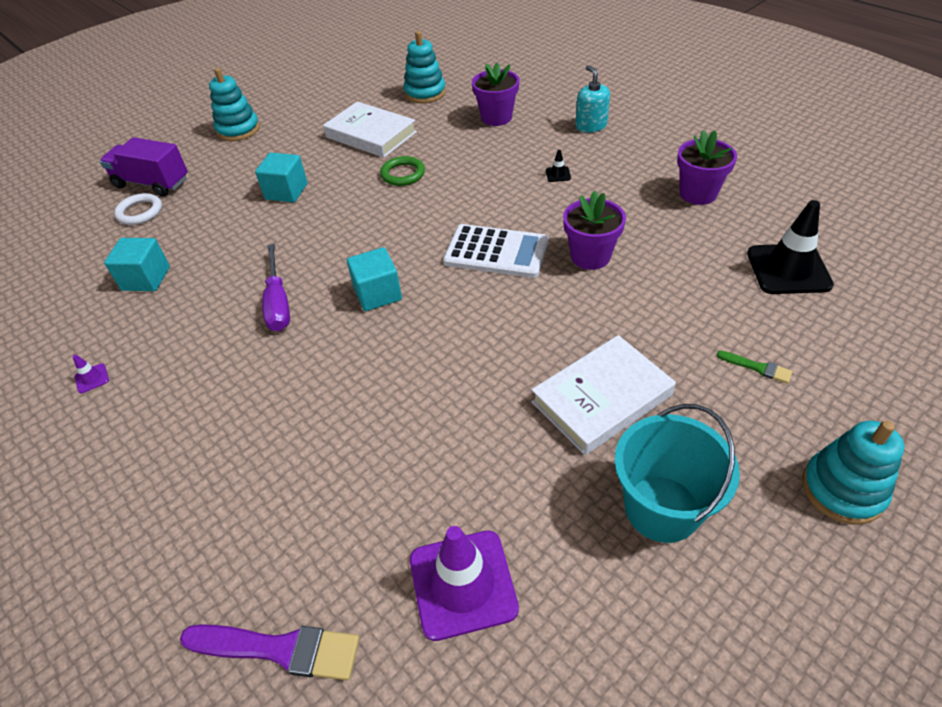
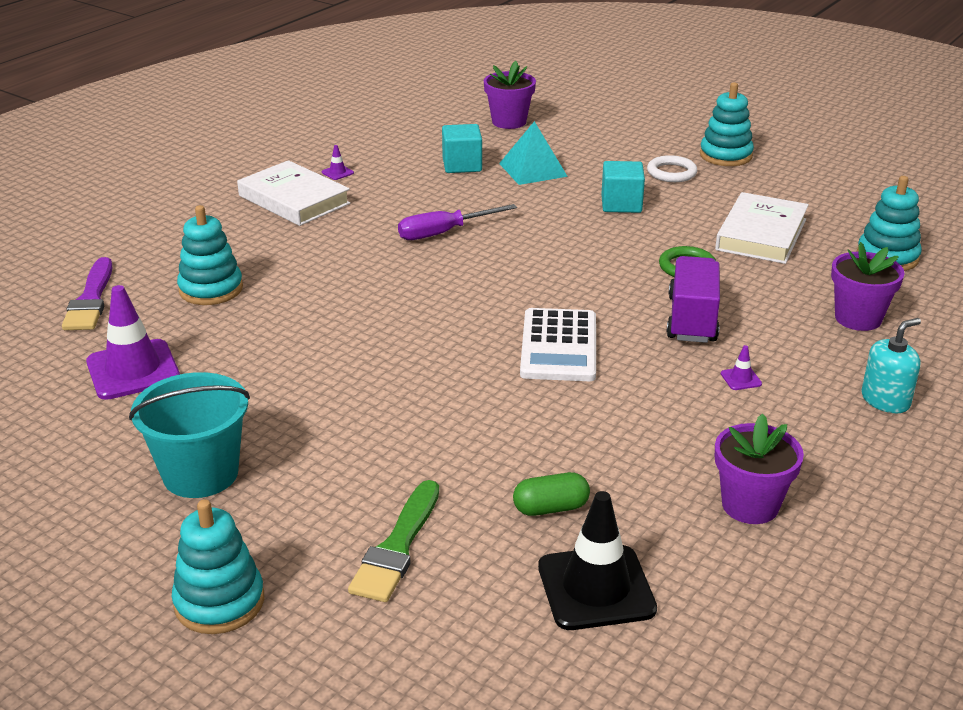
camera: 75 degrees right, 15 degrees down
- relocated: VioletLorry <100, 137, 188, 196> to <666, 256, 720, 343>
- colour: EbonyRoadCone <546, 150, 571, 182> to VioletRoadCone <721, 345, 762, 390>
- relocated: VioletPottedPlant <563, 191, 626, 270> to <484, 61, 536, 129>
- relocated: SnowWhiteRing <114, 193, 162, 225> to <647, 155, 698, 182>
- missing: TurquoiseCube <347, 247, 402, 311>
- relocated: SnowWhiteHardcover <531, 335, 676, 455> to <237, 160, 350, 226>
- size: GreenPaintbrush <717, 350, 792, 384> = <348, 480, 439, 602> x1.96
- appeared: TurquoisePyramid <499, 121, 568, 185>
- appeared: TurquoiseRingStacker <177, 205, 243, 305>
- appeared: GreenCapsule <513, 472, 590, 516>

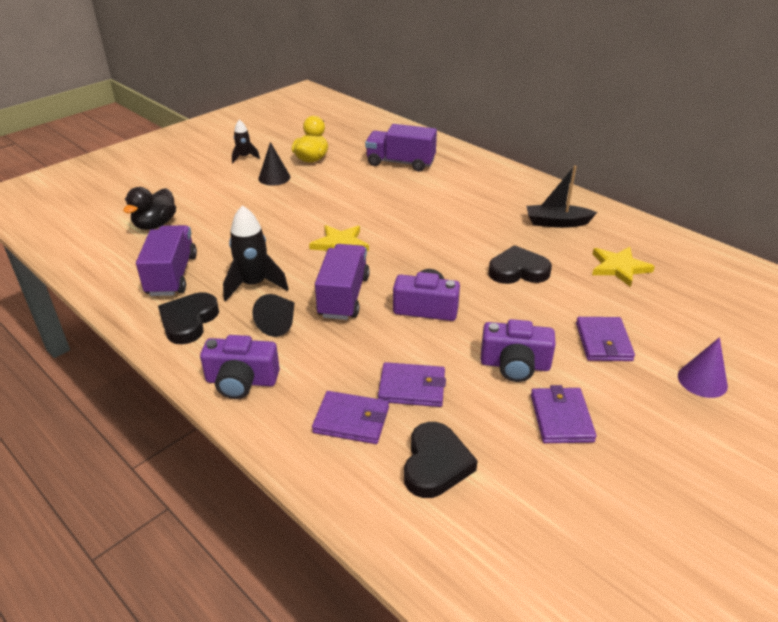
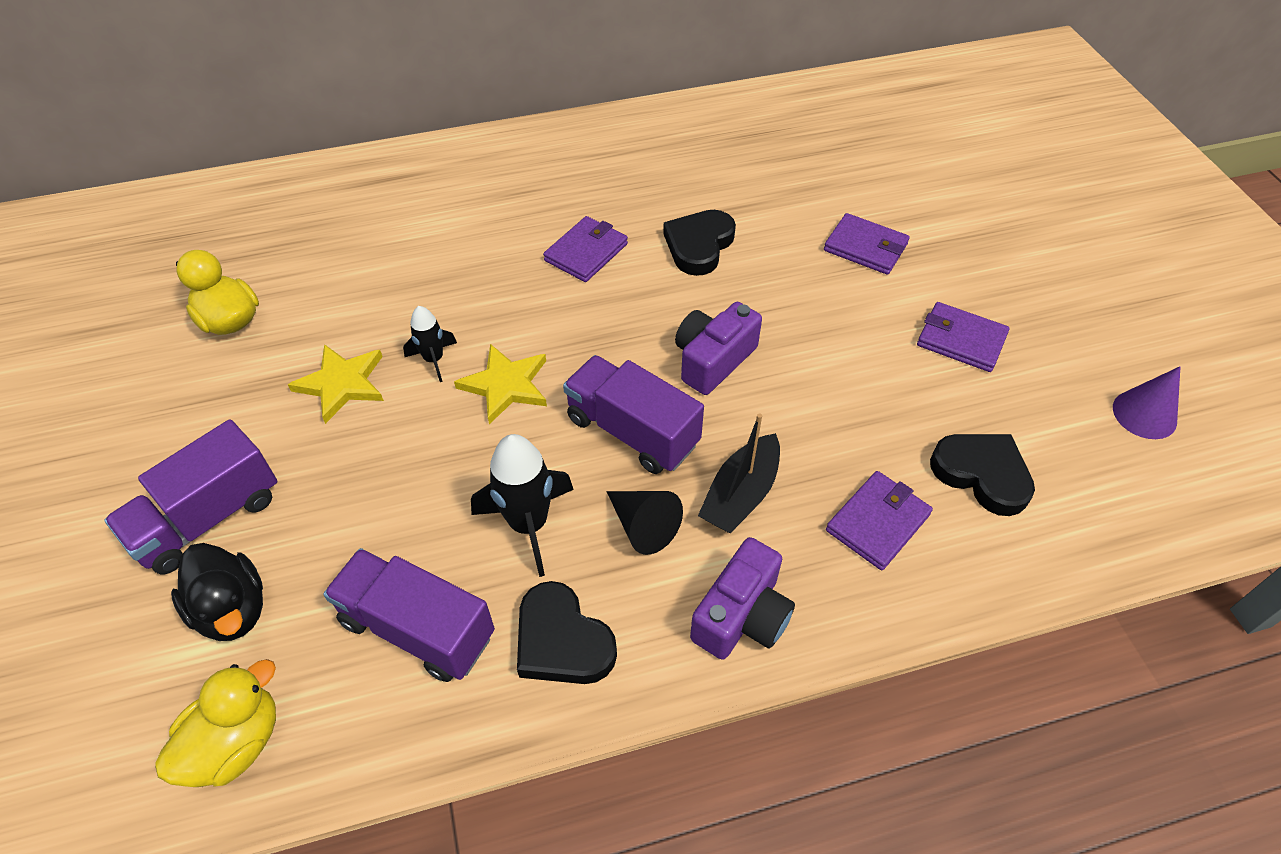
camera: 60 degrees left, 15 degrees up
- relocated: EbonySpaceship <232, 119, 260, 163> to <403, 306, 457, 382>
- relocated: VioletLorry <365, 124, 437, 172> to <104, 419, 277, 575>
- missing: EbonyConeShape <258, 142, 290, 186>
- relocated: EbonySailboat <527, 165, 597, 228> to <698, 413, 780, 533>
- relocated: GoldenFivePointedStar <592, 247, 655, 287> to <288, 344, 384, 424>
- missing: VioletCompactCamera <480, 319, 556, 382>
- relocated: VioletConeShape <678, 337, 728, 398> to <1113, 367, 1180, 439>
- relocated: VioletWallet <378, 362, 446, 407> to <543, 216, 628, 282>
- appeared: GoldenDuck <155, 659, 276, 787>

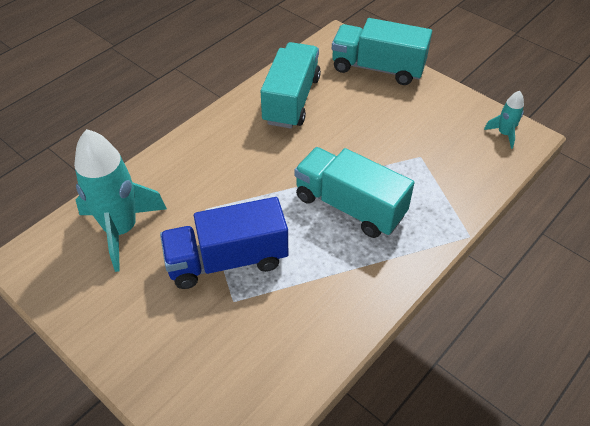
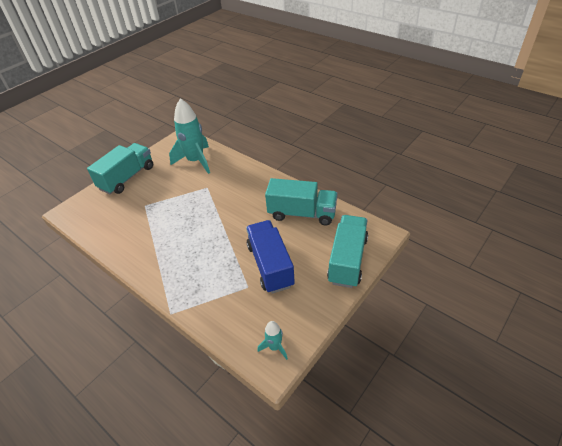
camera: 90 degrees right, 5 degrees down
- relocated: TurquoiseLorry <294, 147, 414, 238> to <87, 143, 153, 194>
- relocated: BlueLorry <160, 197, 288, 289> to <246, 220, 295, 294>

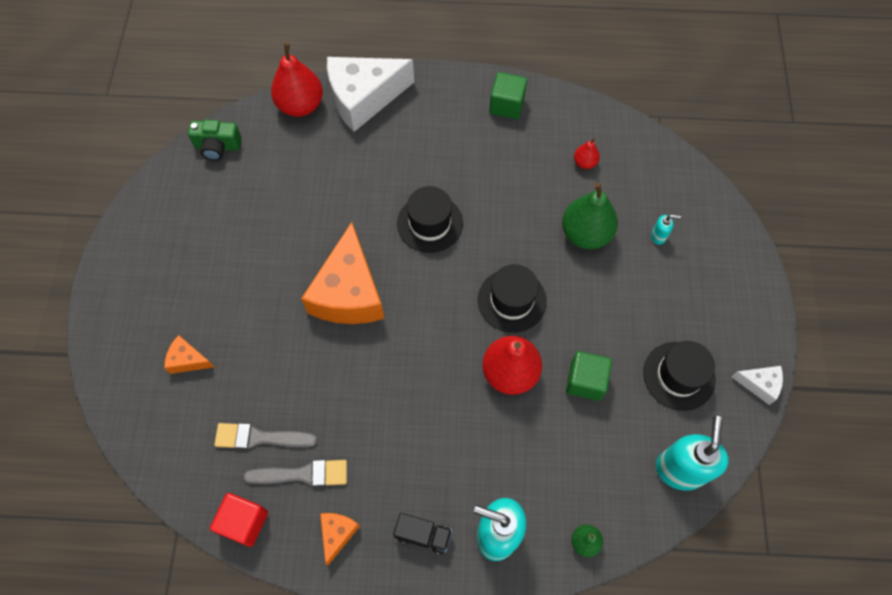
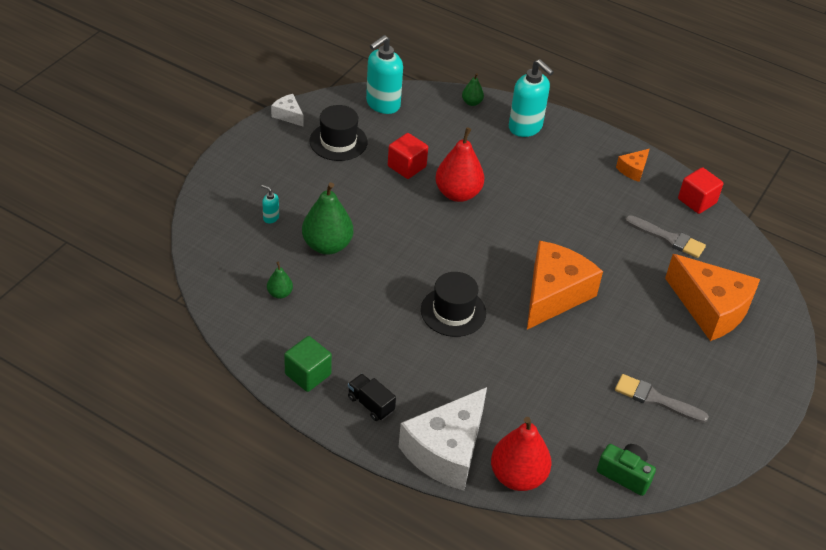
camera: 155 degrees left, 20 degrees down
- spun: SnowWhiteCheese <327, 57, 414, 132> = <399, 387, 487, 491> 120 degrees clockwise
- colour: CrimsonPear <574, 138, 600, 169> to GreenPear <267, 262, 293, 299>
- missing: EbonyHat <478, 264, 547, 333>
- size: OrangeCheese <164, 335, 214, 374> = <665, 254, 760, 341> x2.21
- colour: GreenCube <566, 351, 612, 401> to CrimsonCube <388, 133, 428, 179>
- relocated: GreyPaintbrush <243, 460, 347, 487> to <615, 374, 709, 423>
- relocated: EbonyLorry <393, 513, 452, 554> to <348, 374, 396, 421>

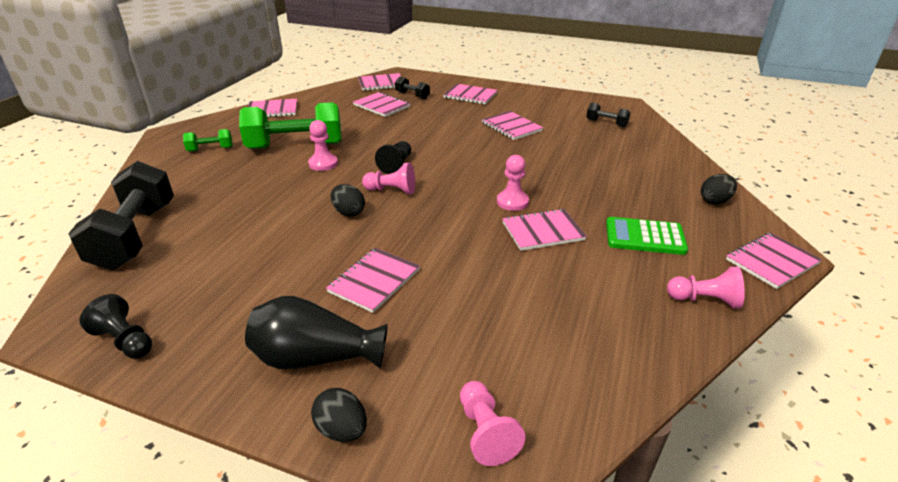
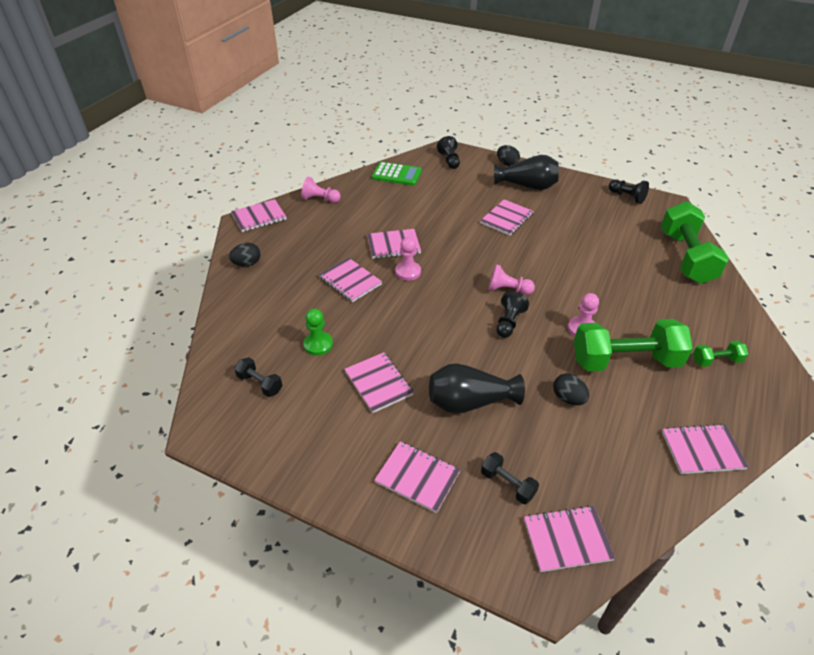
camera: 175 degrees left, 10 degrees up
- relocated: RosePinkNotebook <353, 92, 411, 117> to <319, 257, 382, 302>
- colour: EbonyFreeWeight <68, 161, 174, 270> to GreenFreeWeight <661, 202, 729, 284>
- relocated: EbonyToyEgg <331, 184, 365, 217> to <553, 373, 589, 405>
- relocated: GreenAddingMachine <606, 217, 688, 255> to <372, 162, 422, 186>
- colour: RosePinkGamePawn <460, 381, 525, 466> to EbonyGamePawn <437, 136, 460, 169>
- appeared: GreenGamePawn <303, 309, 333, 356>
- appeared: EbonyFlowerVase <429, 363, 525, 414>

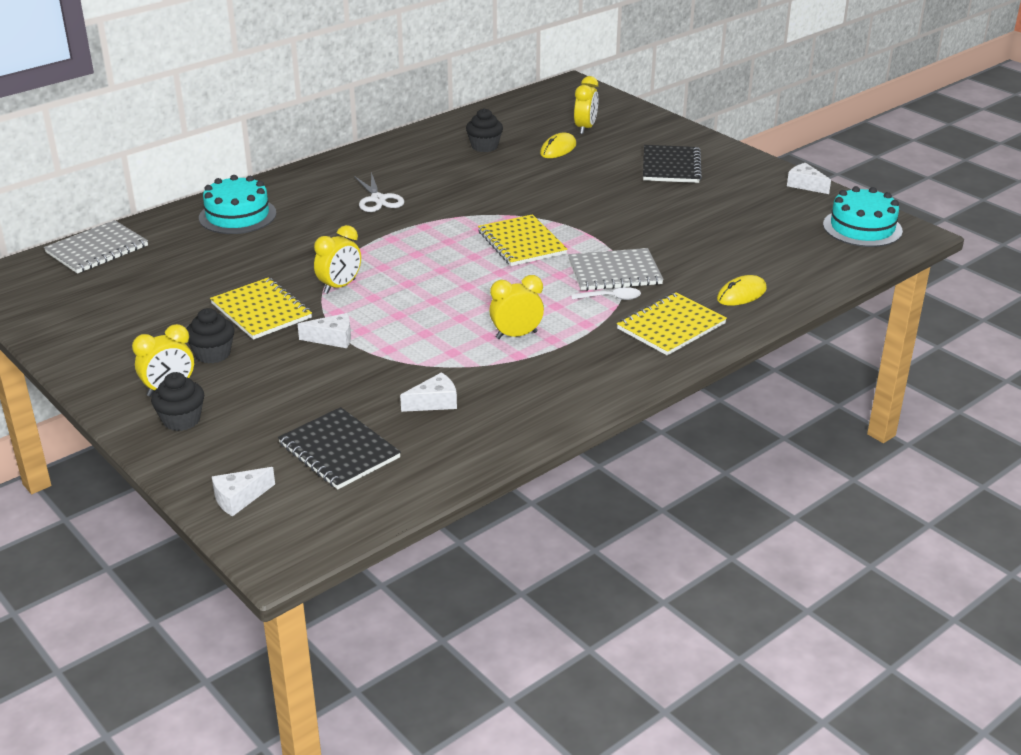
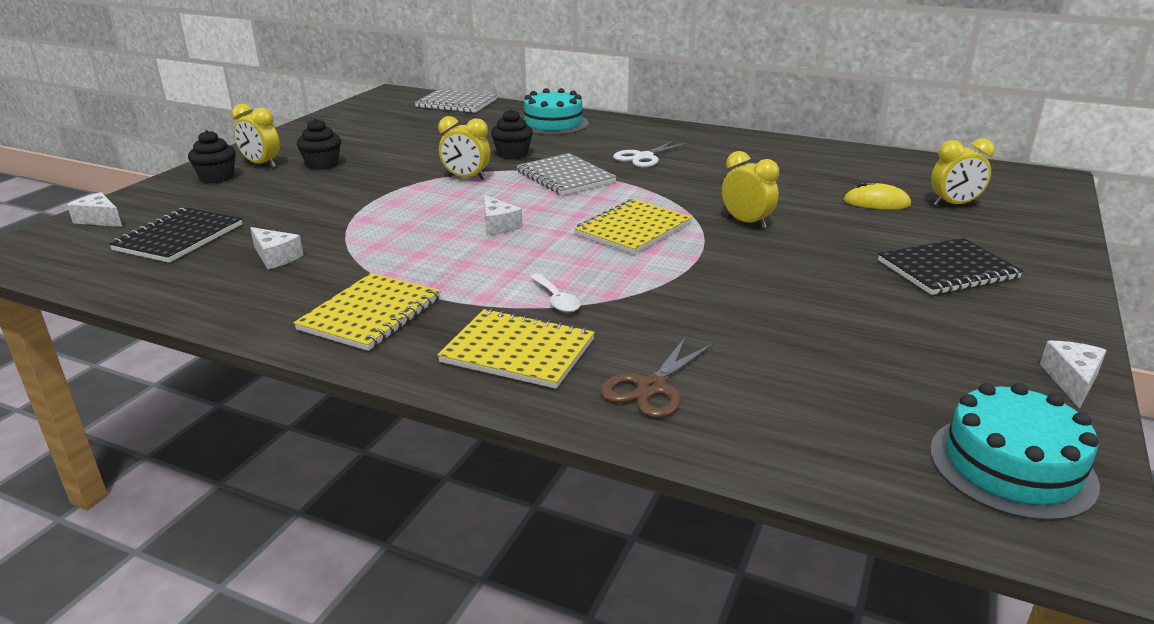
camera: 65 degrees right, 5 degrees down
- relocated: EbonyMuffin <466, 108, 503, 152> to <491, 109, 533, 159>
- relocated: GreyNotebook <568, 248, 664, 291> to <516, 153, 617, 196>
- relocated: GoldenBedsideClock <489, 275, 544, 339> to <722, 151, 779, 229>
- exchanged: GoldenPcMouse <717, 275, 767, 306> to DarkBrownScissors <600, 336, 714, 418>
- relocated: GoldenNotebook <210, 278, 312, 340> to <293, 273, 441, 351>
- relocated: SnowWhiteCheese <298, 313, 351, 348> to <484, 195, 523, 235>

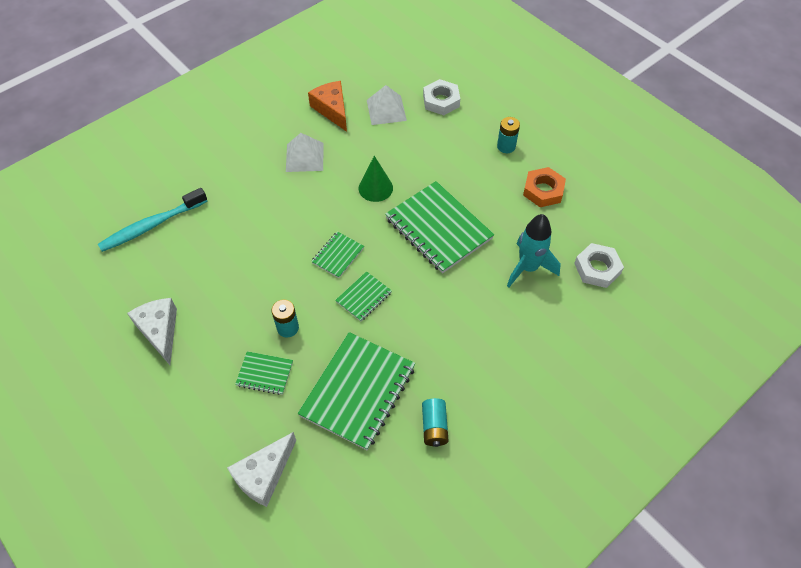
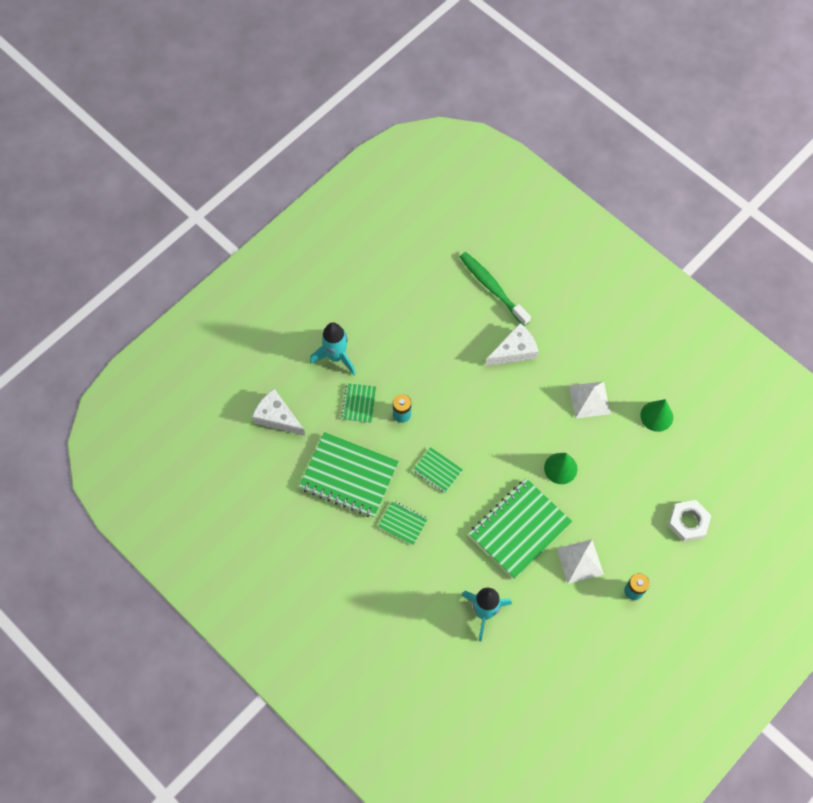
camera: 85 degrees right, 10 degrees up
- exchanged: OrangeCheese <308, 81, 347, 132> to GreenConeShape <641, 399, 673, 432>
- relocated: SnowWhitePyramid <367, 85, 407, 125> to <557, 539, 604, 584>
- missing: OrangeNut <523, 167, 566, 207>
- colour: TurquoiseToothBrush <98, 188, 208, 252> to GreenToothBrush <460, 252, 531, 326>
- relocated: GreenNotebook <311, 231, 364, 278> to <378, 500, 428, 545>
- missing: SnowWhiteNut <574, 243, 624, 288>
- relocated: SnowWhiteCheese <127, 298, 177, 365> to <485, 323, 539, 366>
- missing: TurquoiseBattery <422, 398, 449, 447>
- appeared: TurquoiseSpaceship <310, 322, 356, 375>

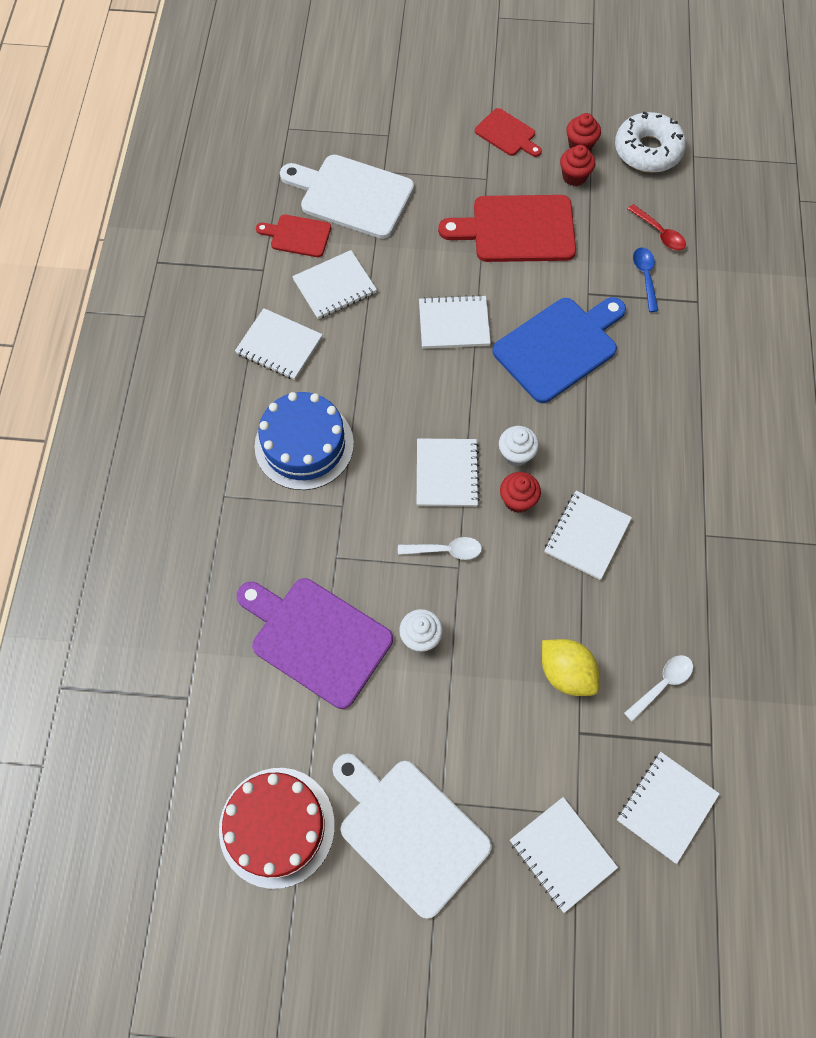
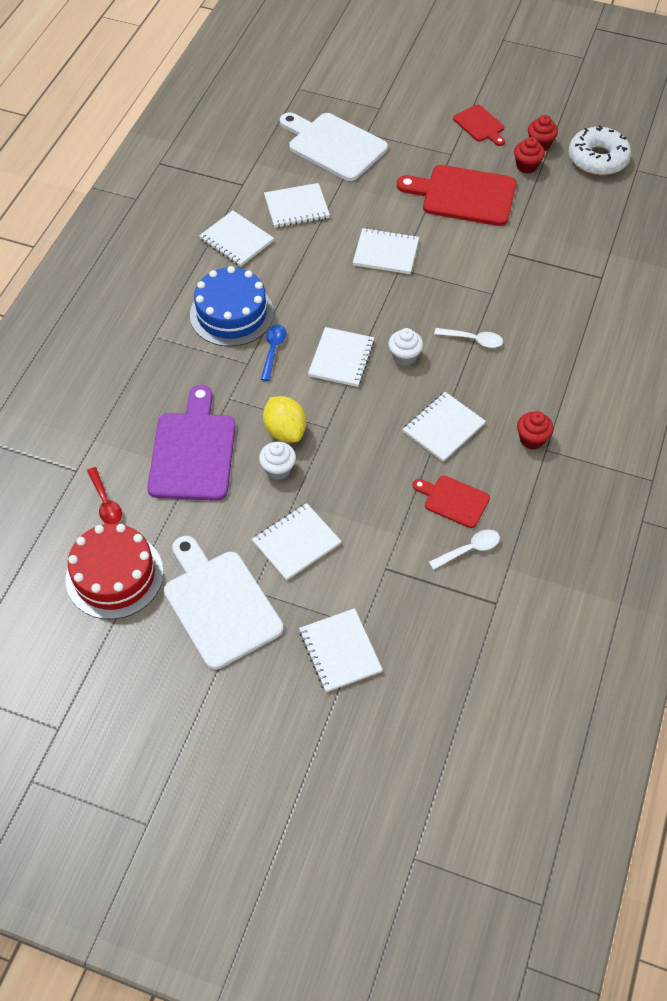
camera: 15 degrees right, 10 degrees down
- relocated: CrimsonSpoon <628, 204, 686, 251> to <87, 467, 122, 524>
- relocated: CrimsonCuttingBoard <256, 215, 331, 257> to <412, 475, 490, 528>
- relocated: BlueSpoon <633, 248, 659, 312> to <261, 325, 286, 381>
- missing: BlueCuttingBoard <492, 297, 626, 403>
- relocated: CrimsonMuffin <500, 472, 541, 513> to <517, 411, 553, 450>
- relocated: SnowWhiteSpoon <398, 537, 482, 560> to <434, 328, 503, 348>
- spun: VioletCuttingBoard <237, 578, 393, 709> = <147, 385, 236, 501> 45 degrees clockwise
- relocated: GoldenCitrusFruit <542, 639, 600, 696> to <263, 396, 306, 443>
- relocated: SnowWhiteNotebook <617, 752, 720, 864> to <252, 503, 342, 581>

